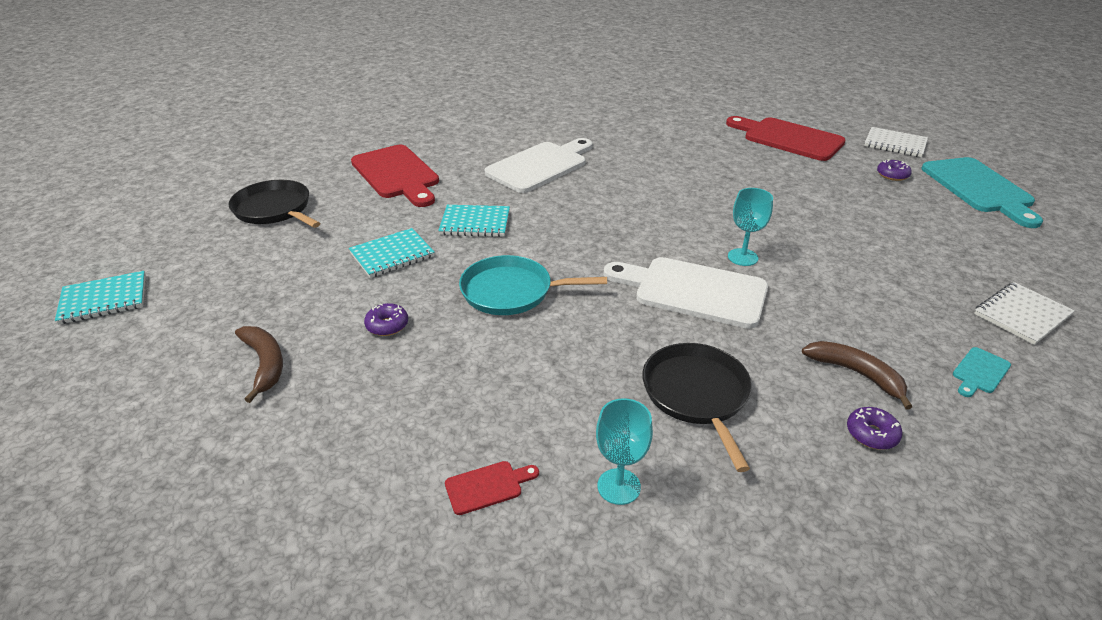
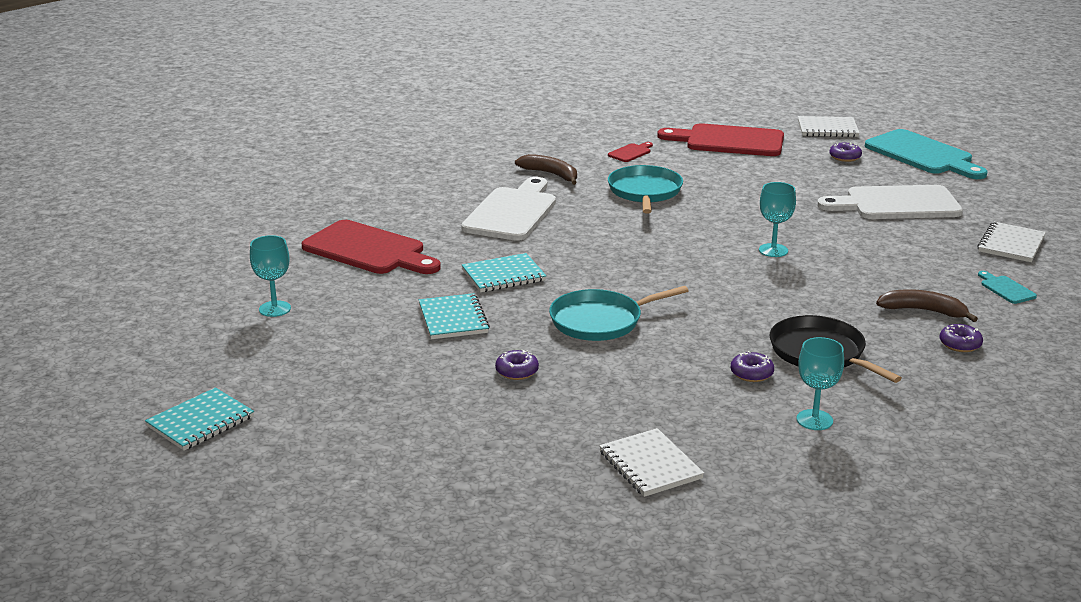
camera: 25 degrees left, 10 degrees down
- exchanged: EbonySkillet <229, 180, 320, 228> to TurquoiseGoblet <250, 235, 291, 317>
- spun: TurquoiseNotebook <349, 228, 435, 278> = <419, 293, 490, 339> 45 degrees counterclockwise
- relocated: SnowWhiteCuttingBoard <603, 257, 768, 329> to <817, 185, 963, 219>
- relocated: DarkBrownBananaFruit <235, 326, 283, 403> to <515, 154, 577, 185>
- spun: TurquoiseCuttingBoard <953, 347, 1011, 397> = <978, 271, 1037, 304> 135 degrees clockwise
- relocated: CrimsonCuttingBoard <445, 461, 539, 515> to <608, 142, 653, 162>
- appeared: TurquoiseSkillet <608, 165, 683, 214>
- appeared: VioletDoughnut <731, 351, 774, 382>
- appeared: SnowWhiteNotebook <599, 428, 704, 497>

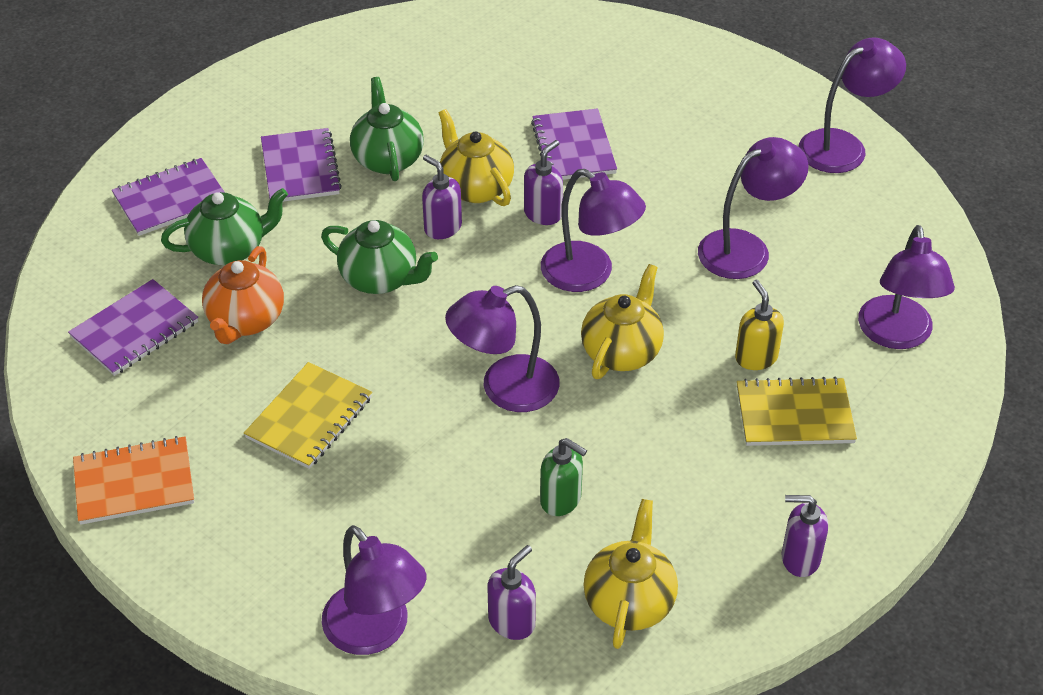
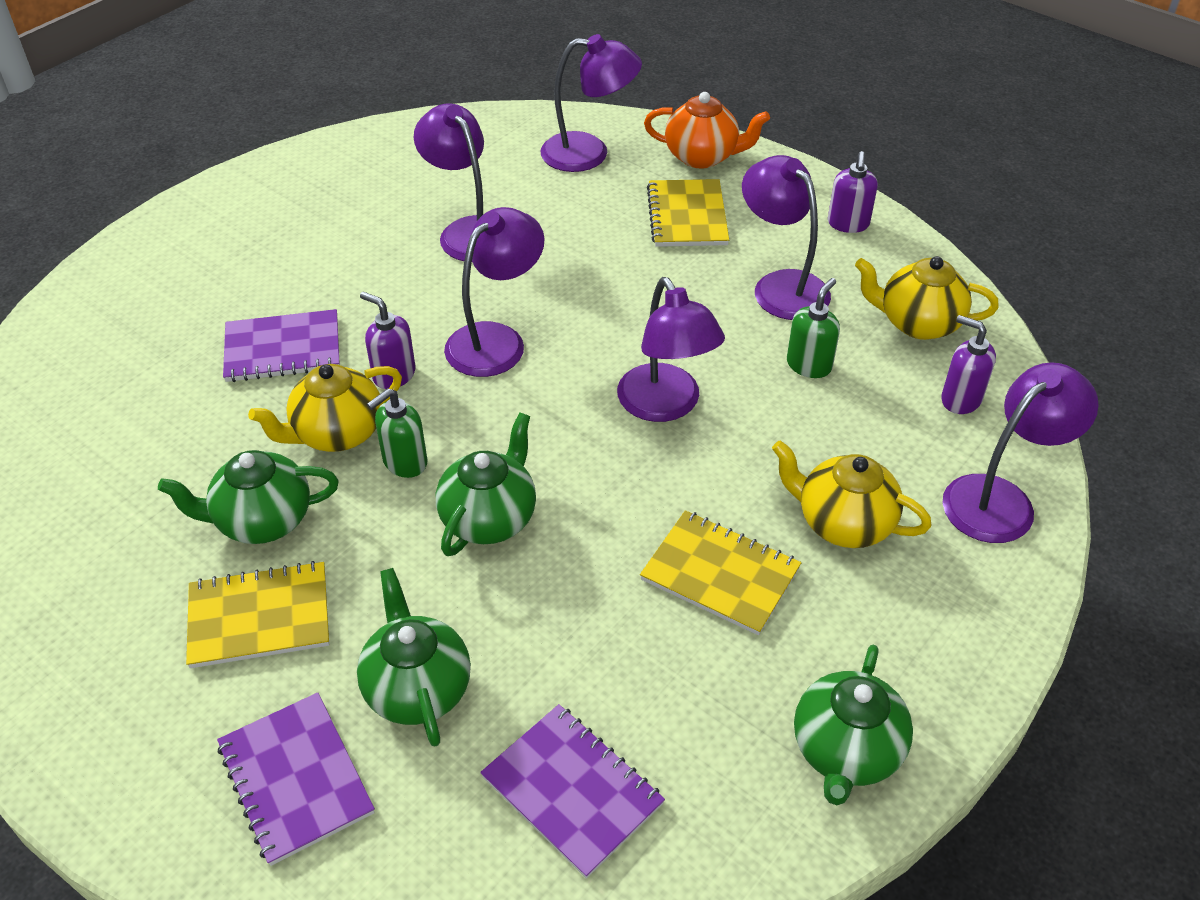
camera: 90 degrees left, 0 degrees up
- relocated: VioletReadingLamp <798, 37, 906, 173> to <742, 155, 831, 320>
- colour: VioletNotebook <261, 128, 342, 202> to GoldenNotebook <186, 561, 329, 668>
- colour: VioletSoapPump <422, 155, 462, 239> to GreenSoapPump <367, 388, 427, 478>
- relocated: OrangeChinaTeapot <202, 246, 284, 344> to <644, 92, 770, 169>
- relocated: GoldenChinaTeapot <581, 264, 664, 379> to <772, 440, 931, 548>
- missing: GoldenSoapPump <735, 280, 784, 370>
- exchanged: OrangeNotebook <73, 436, 194, 525> to GreenChinaTeapot <794, 645, 913, 805>

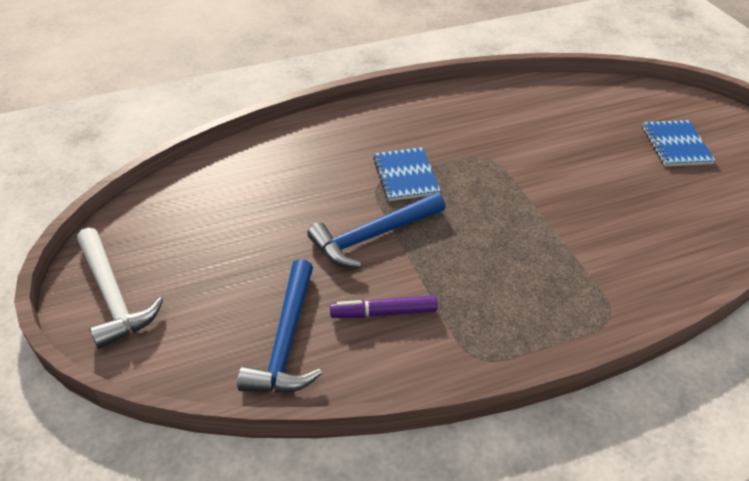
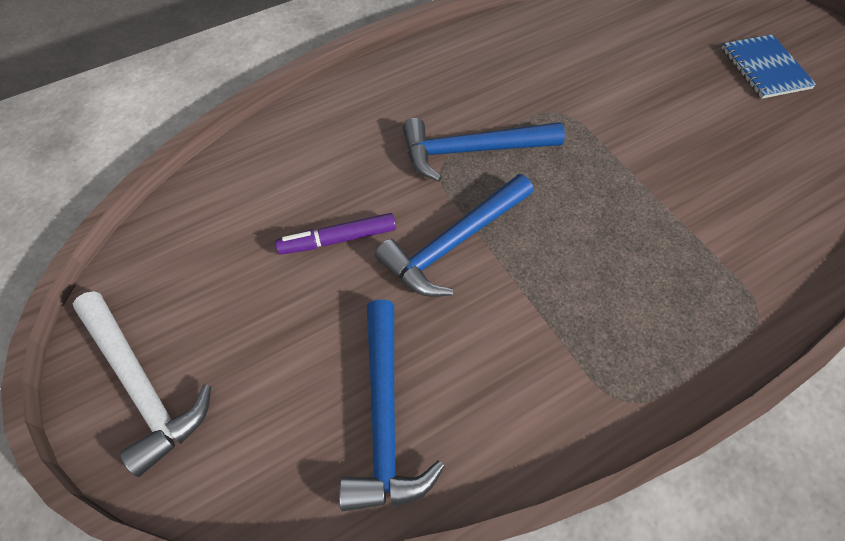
camera: 10 degrees left, 15 degrees up
- exchanged: BlueNotebook <373, 147, 440, 201> to BlueCarpenter'sHammer <403, 118, 565, 181>
- relocated: VioletFeltPen <330, 295, 438, 318> to <275, 213, 396, 255>

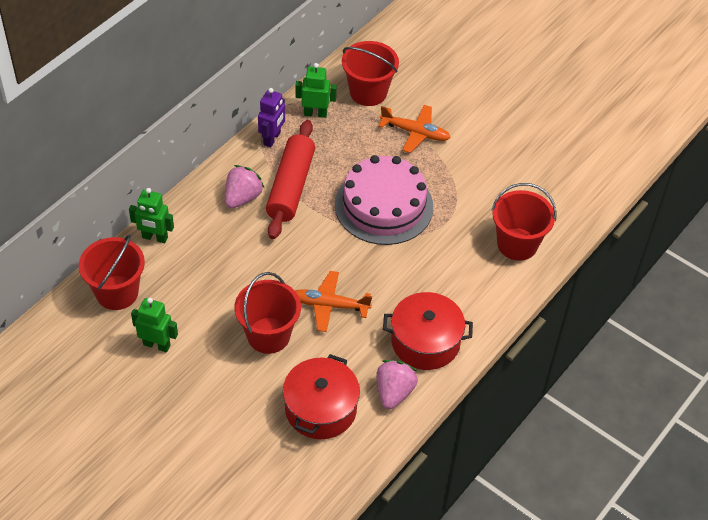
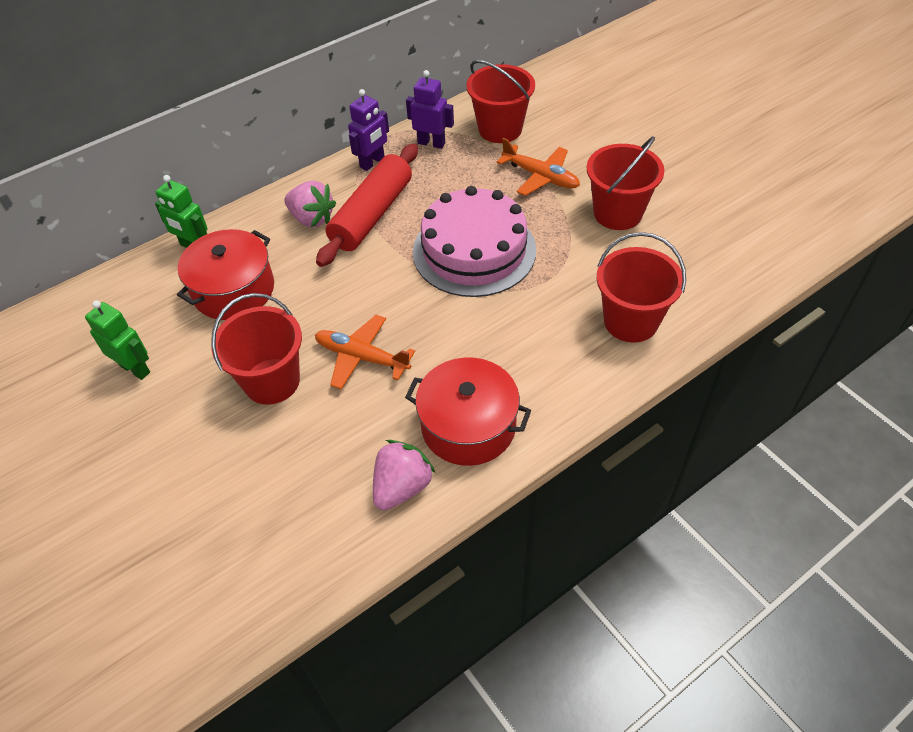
camera: 20 degrees right, 0 degrees up
- colour: GreenRobotFigure <296, 63, 337, 118> to VioletRobotFigure <406, 70, 454, 149>
- spun: RosePinkToyStrawberry <225, 165, 264, 208> = <284, 181, 336, 228> 75 degrees clockwise
- relocated: CrimsonPail <79, 234, 145, 310> to <587, 136, 664, 230>
- relocated: CrimsonCookingPot <283, 354, 360, 439> to <177, 229, 274, 320>

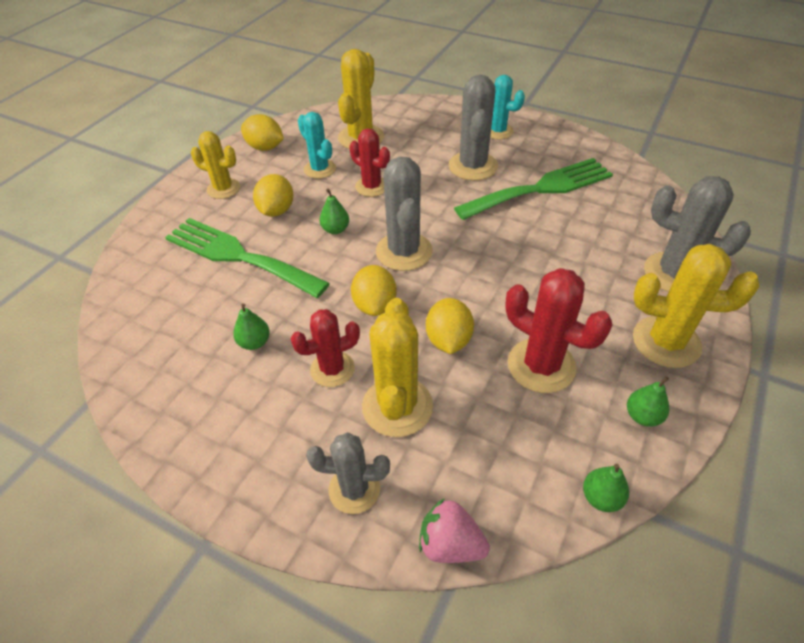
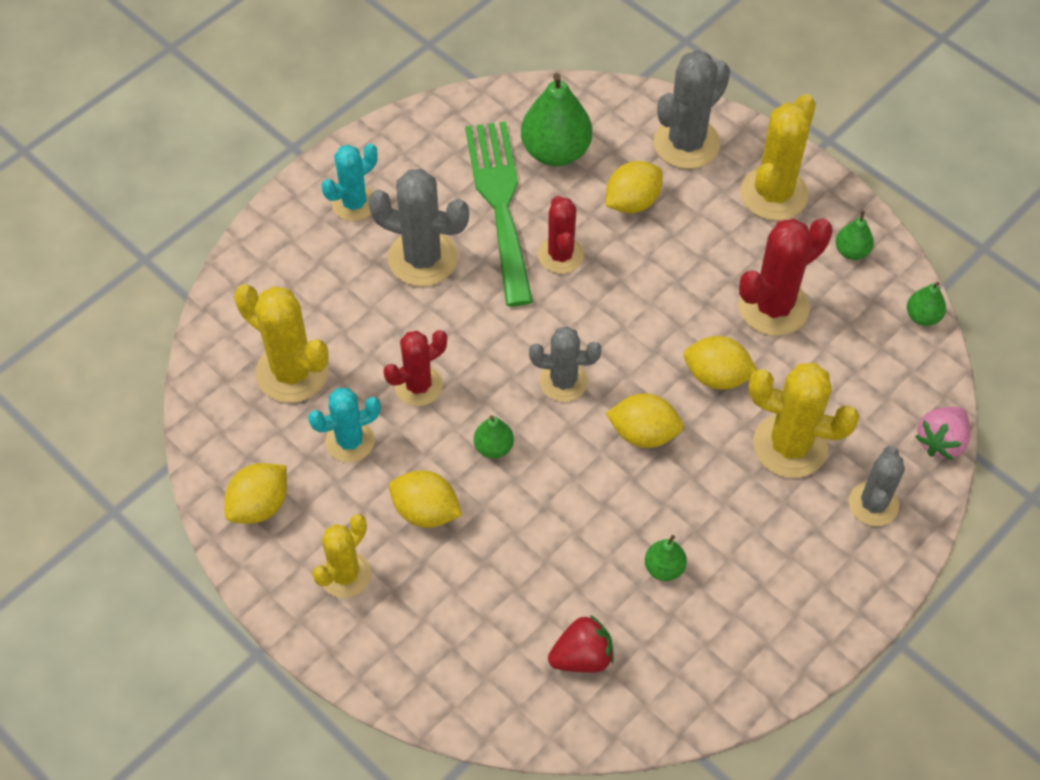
camera: 75 degrees left, 10 degrees up
- size: GreyPricklyPlant <376, 156, 433, 271> = <529, 326, 602, 402> x0.66
- missing: GreenDinnerFork <165, 218, 330, 298>
- relocated: CrimsonPricklyPlant <291, 309, 360, 387> to <538, 196, 584, 274>
- appeared: GreenPear <521, 73, 592, 166>
- appeared: GoldenCitrusFruit <605, 161, 663, 213>
- appeared: CrimsonToyStrawberry <548, 615, 614, 673>

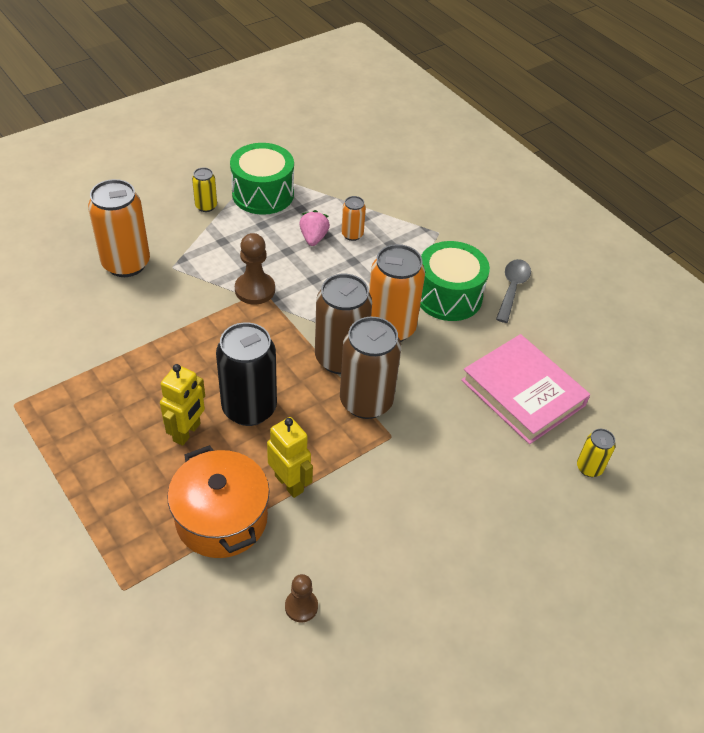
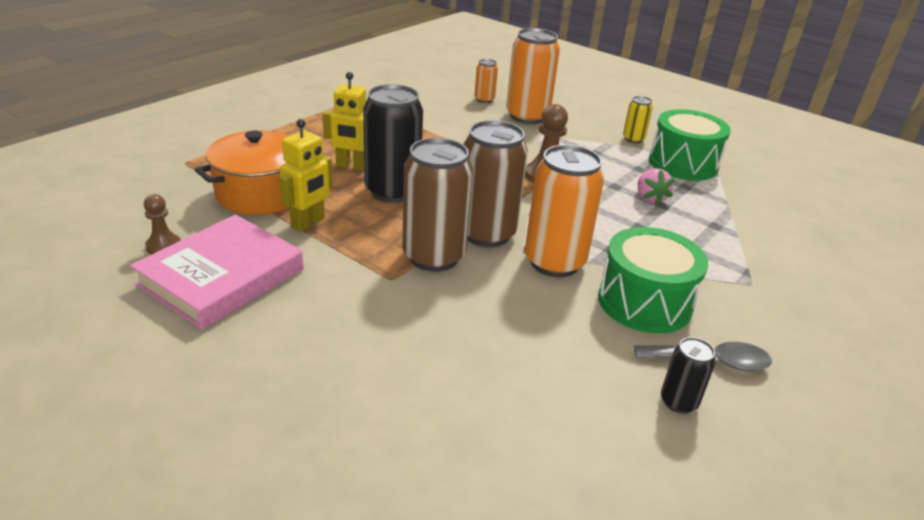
camera: 75 degrees right, 15 degrees down
- relocated: OrangeCan <341, 196, 366, 241> to <474, 59, 498, 103>
- spun: RosePinkToyStrawberry <299, 210, 330, 246> = <638, 168, 675, 206> 90 degrees clockwise
- relocated: RosePinkHardcover <461, 334, 590, 444> to <130, 215, 304, 330>
- missing: GoldenCan <577, 429, 616, 477>
- appeared: EbonyCan <661, 337, 715, 414>

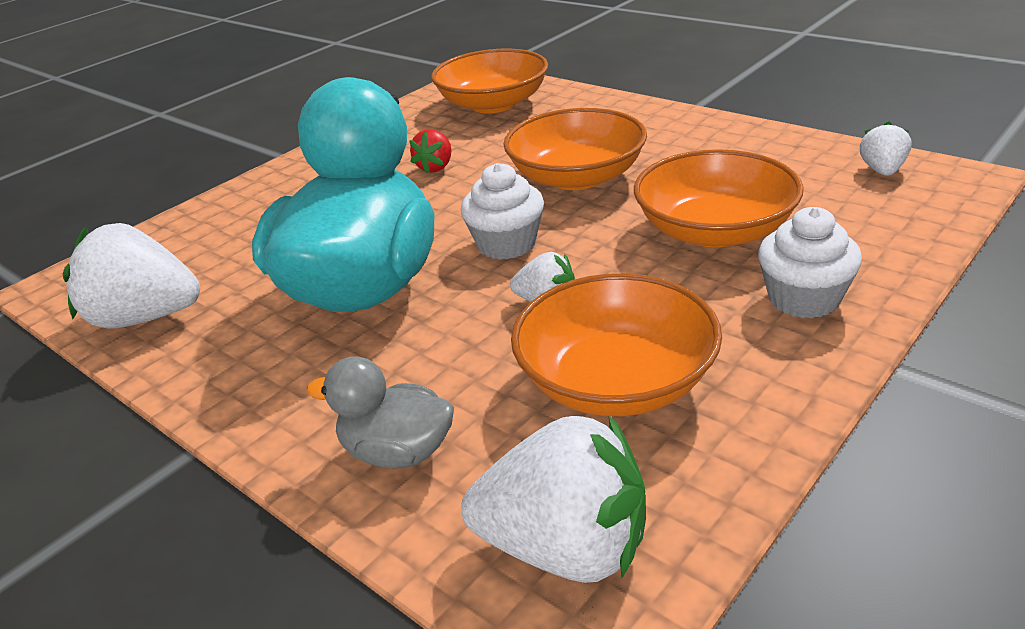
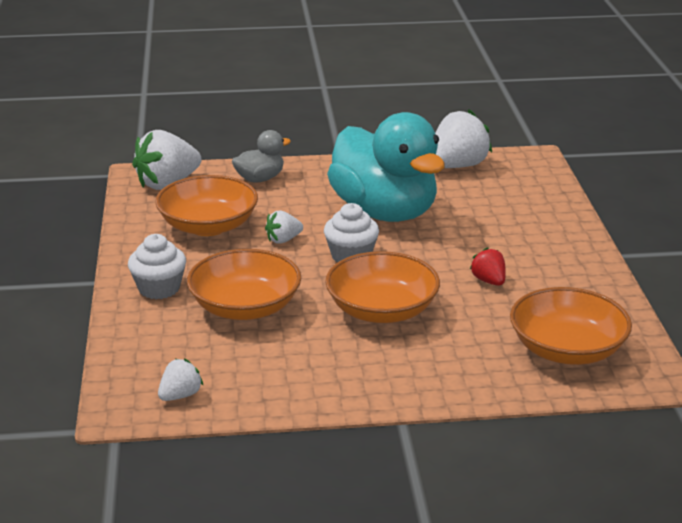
camera: 130 degrees right, 5 degrees down
- spun: SnowWhiteToyStrawberry <860, 122, 912, 176> = <158, 359, 203, 401> 105 degrees counterclockwise

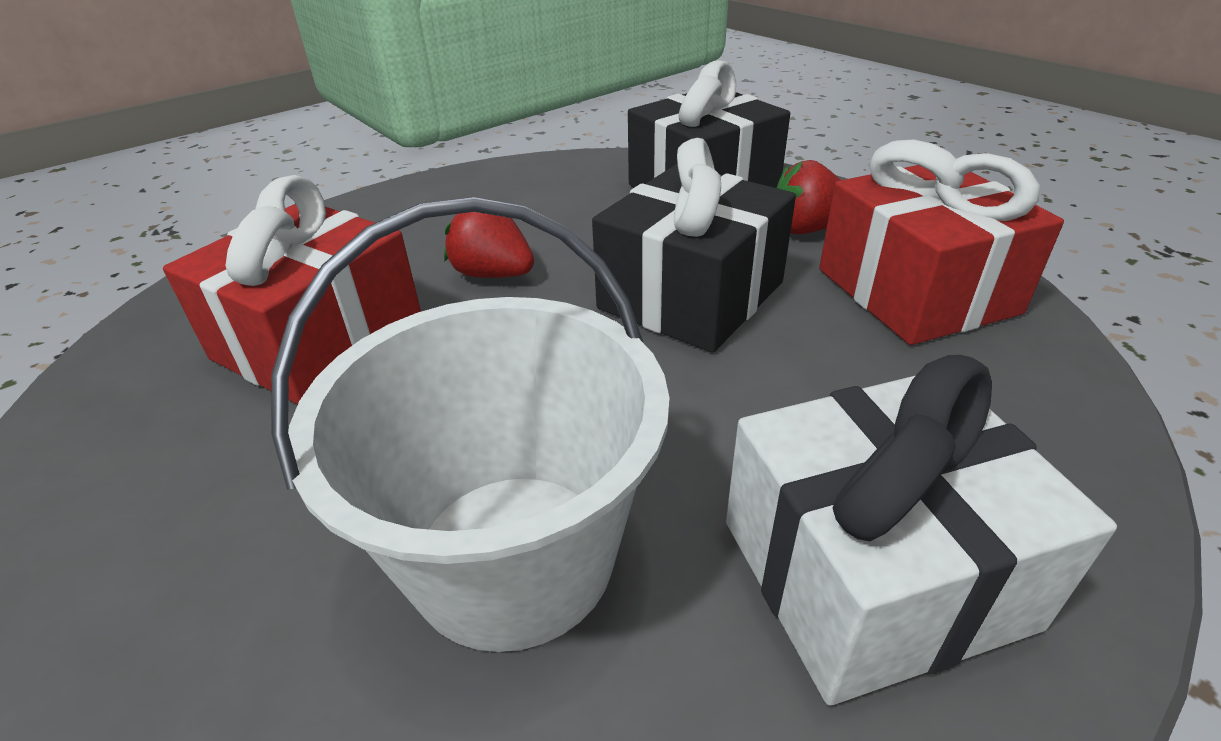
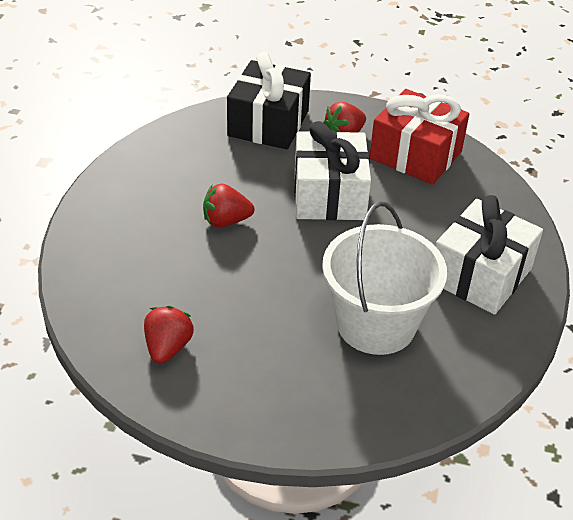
camera: 40 degrees left, 5 degrees up
- colour: EbonyPresent <592, 138, 796, 353> to SnowWhitePresent <294, 121, 371, 220>
- missing: CrimsonPresent <163, 175, 421, 405>
- appeared: CrimsonToyStrawberry <144, 305, 194, 364>

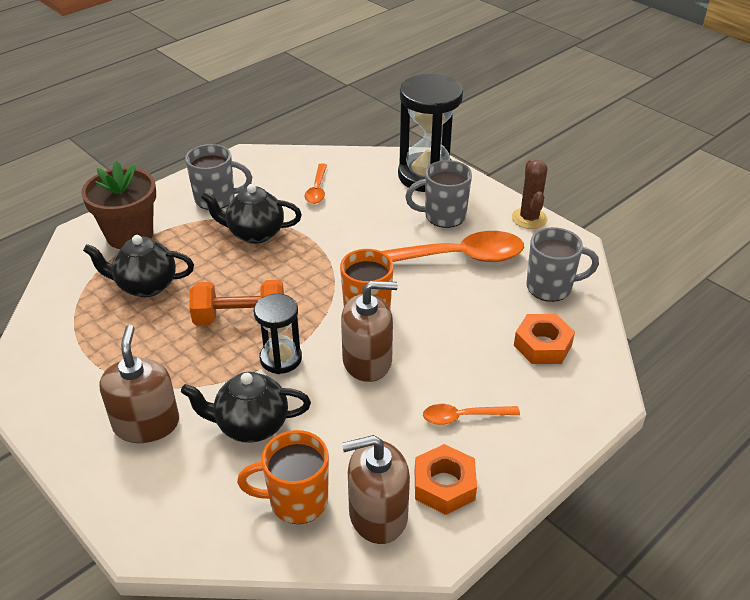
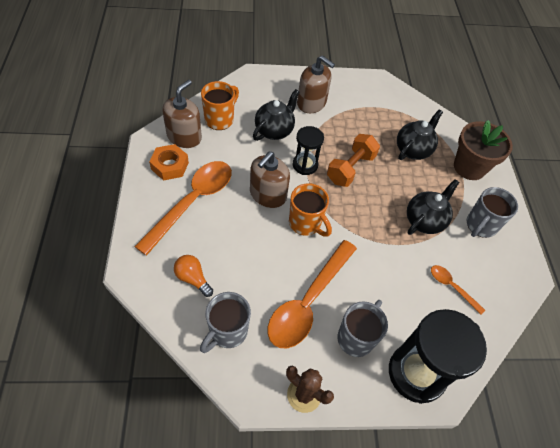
camera: 125 degrees right, 15 degrees up
- exchanged: OrangeNut <514, 314, 575, 364> to OrangeLightbulb <174, 255, 213, 297>
- size: OrangeSpoon <423, 404, 520, 425> = <134, 161, 232, 256> x2.11

